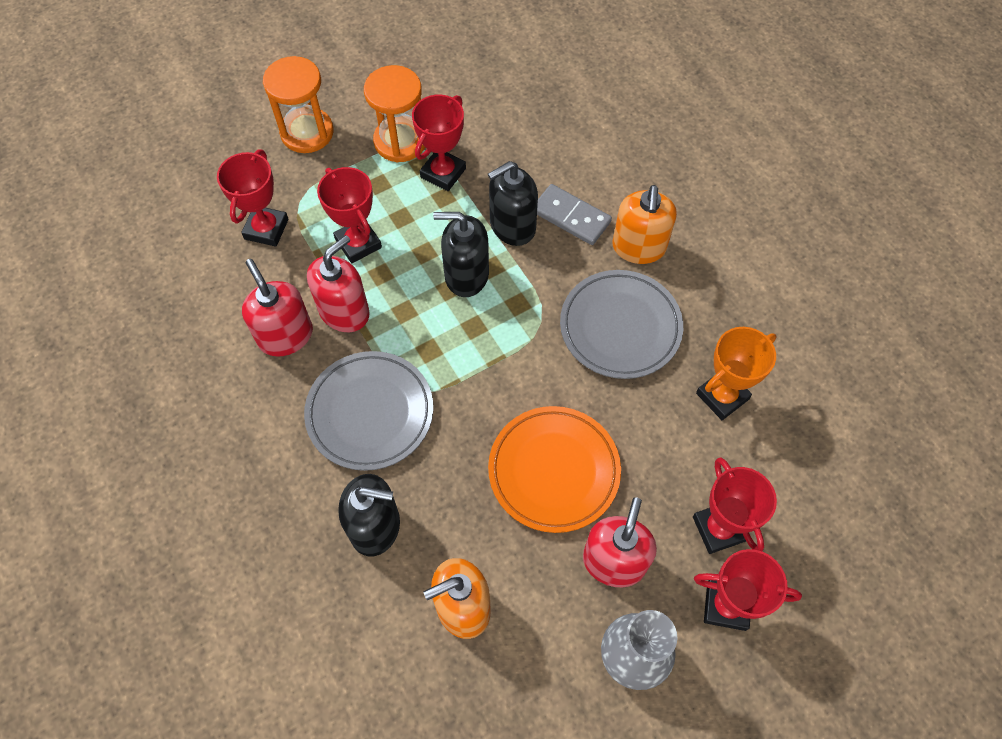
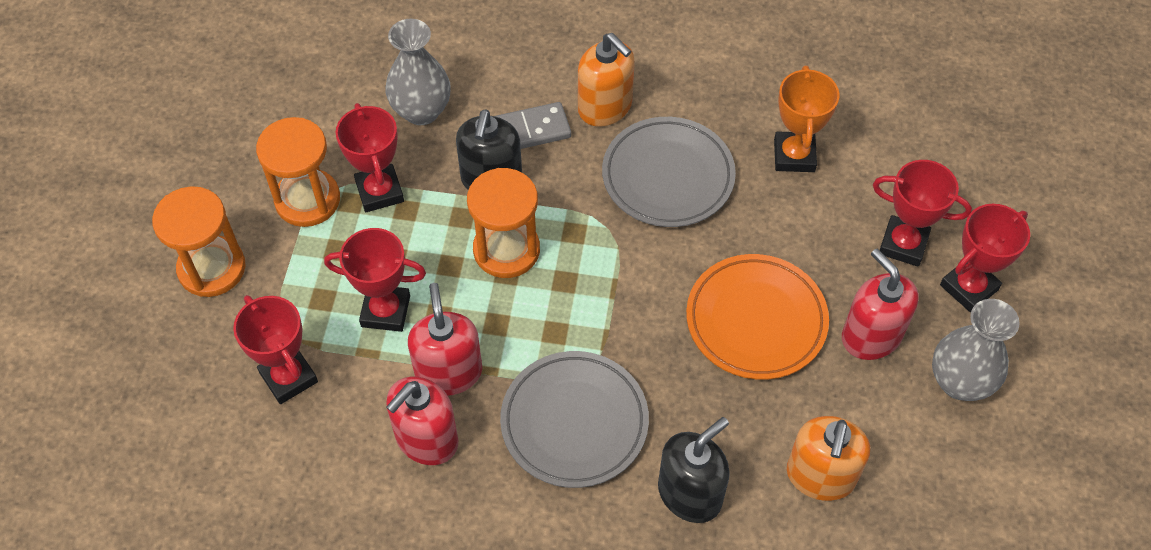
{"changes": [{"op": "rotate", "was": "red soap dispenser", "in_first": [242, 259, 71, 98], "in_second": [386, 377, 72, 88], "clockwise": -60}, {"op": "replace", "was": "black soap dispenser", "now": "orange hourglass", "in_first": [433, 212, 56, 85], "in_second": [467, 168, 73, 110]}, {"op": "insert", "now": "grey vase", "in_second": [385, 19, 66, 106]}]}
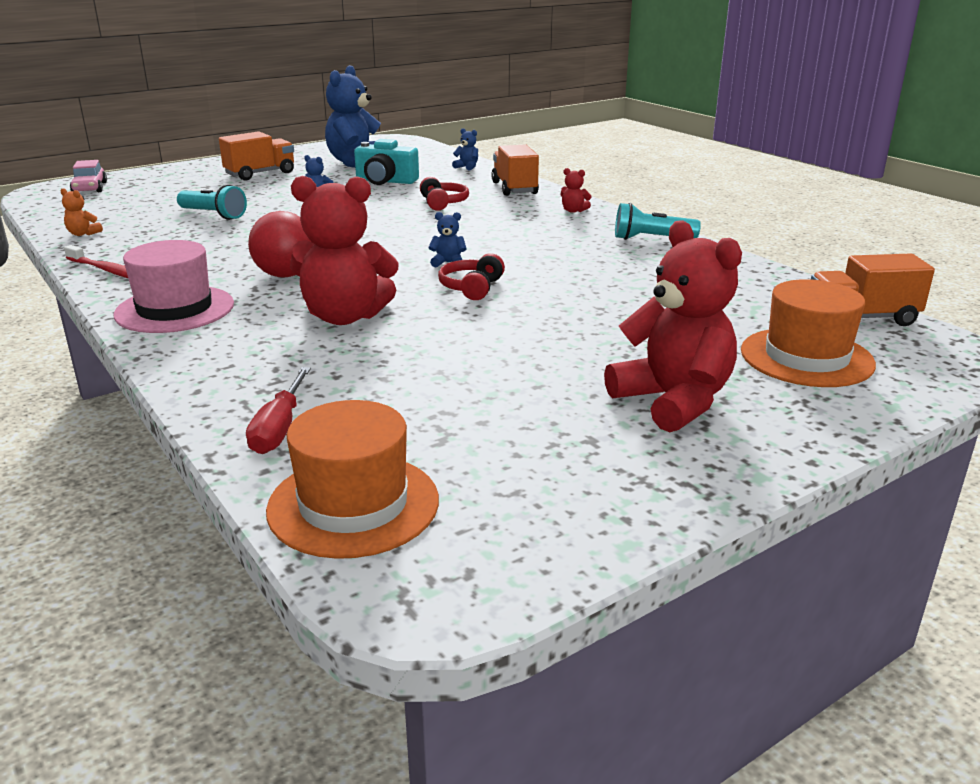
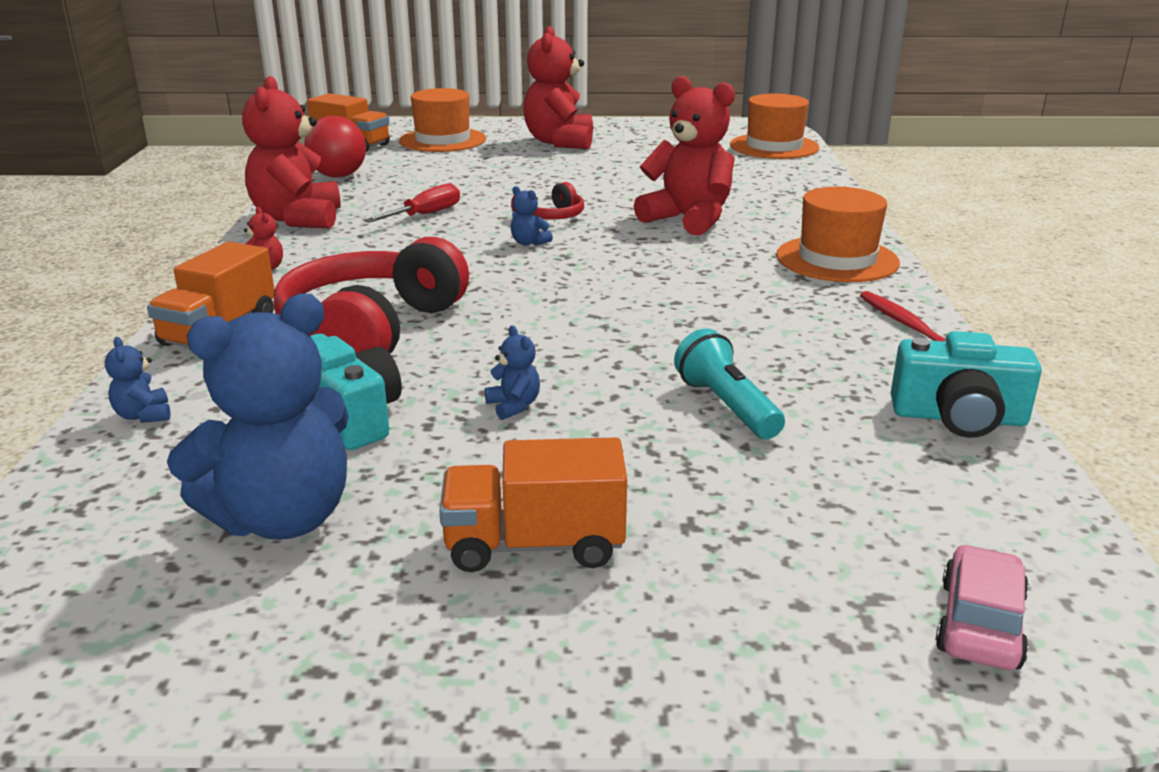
{"changes": [{"op": "replace", "was": "orange teddy bear", "now": "turquoise camera", "in_first": [61, 188, 42, 48], "in_second": [891, 331, 151, 107]}, {"op": "recolor", "was": "pink hat", "now": "orange hat", "in_first": [114, 240, 120, 93], "in_second": [776, 187, 124, 95]}, {"op": "move", "was": "red screwdriver", "in_first": [246, 367, 65, 87], "in_second": [364, 183, 96, 40]}, {"op": "move", "was": "red ball", "in_first": [248, 211, 65, 66], "in_second": [304, 116, 62, 62]}, {"op": "resize", "was": "red headphones", "in_first": [420, 177, 49, 34], "in_second": [274, 237, 195, 117], "ratio": 2.1}, {"op": "replace", "was": "turquoise flashlight", "now": "red teddy bear", "in_first": [615, 203, 86, 37], "in_second": [242, 76, 99, 152]}]}
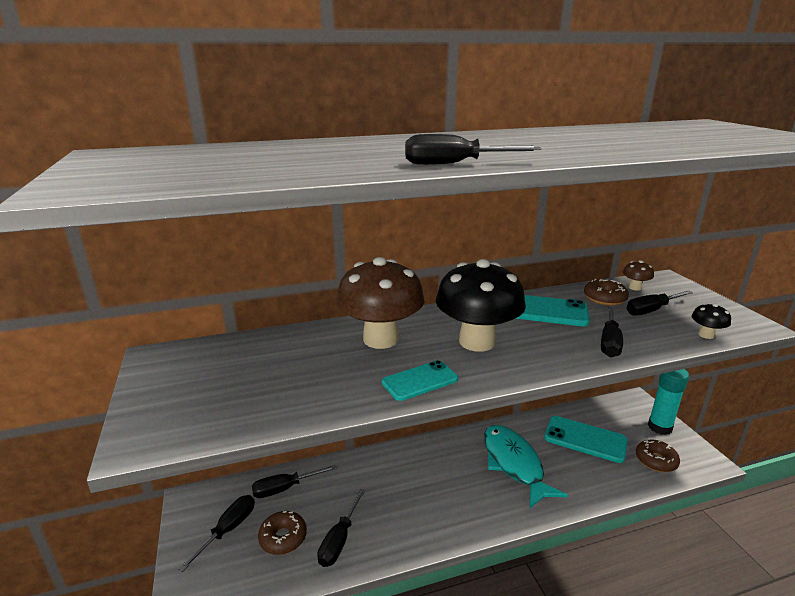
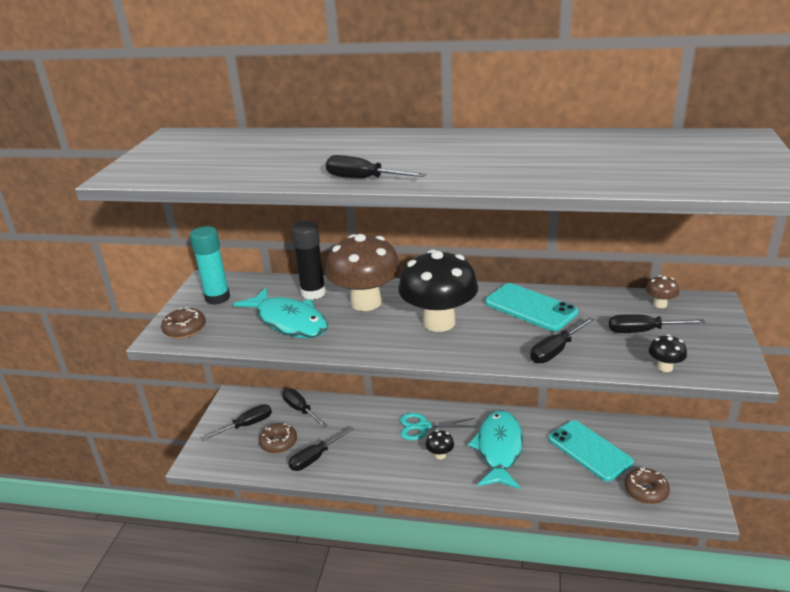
{"changes": [{"op": "rotate", "was": "black screwdriver", "in_first": [252, 465, 85, 33], "in_second": [282, 388, 46, 39], "clockwise": 45}, {"op": "delete", "was": "turquoise phone", "in_first": [382, 360, 76, 41]}, {"op": "move", "was": "brown donut", "in_first": [584, 279, 45, 27], "in_second": [161, 307, 45, 32]}, {"op": "move", "was": "turquoise glue stick", "in_first": [648, 369, 41, 66], "in_second": [190, 226, 40, 79]}, {"op": "insert", "now": "turquoise fish", "in_second": [233, 287, 95, 51]}, {"op": "insert", "now": "black glue stick", "in_second": [291, 221, 35, 79]}, {"op": "insert", "now": "turquoise scissors", "in_second": [400, 413, 77, 27]}, {"op": "insert", "now": "black mushroom", "in_second": [426, 430, 28, 30]}]}
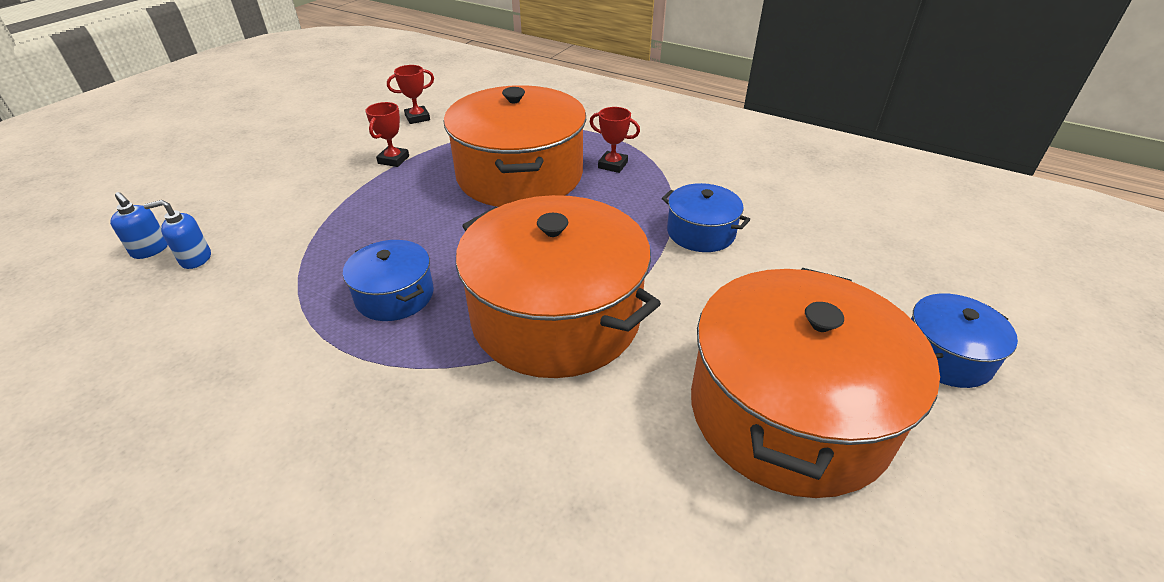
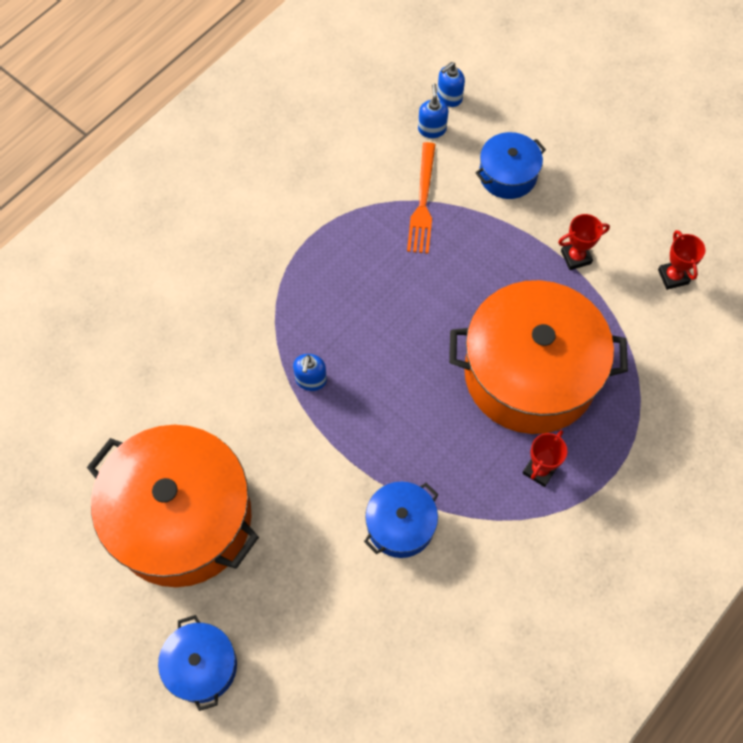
{"changes": [{"op": "move", "was": "blue pot", "in_first": [343, 240, 91, 81], "in_second": [476, 132, 70, 67]}, {"op": "rotate", "was": "red trophy", "in_first": [366, 102, 43, 65], "in_second": [558, 214, 52, 56], "clockwise": -45}, {"op": "replace", "was": "orange pot", "now": "blue soap dispenser", "in_first": [456, 195, 205, 183], "in_second": [293, 354, 34, 37]}, {"op": "insert", "now": "orange fork", "in_second": [407, 142, 29, 112]}]}
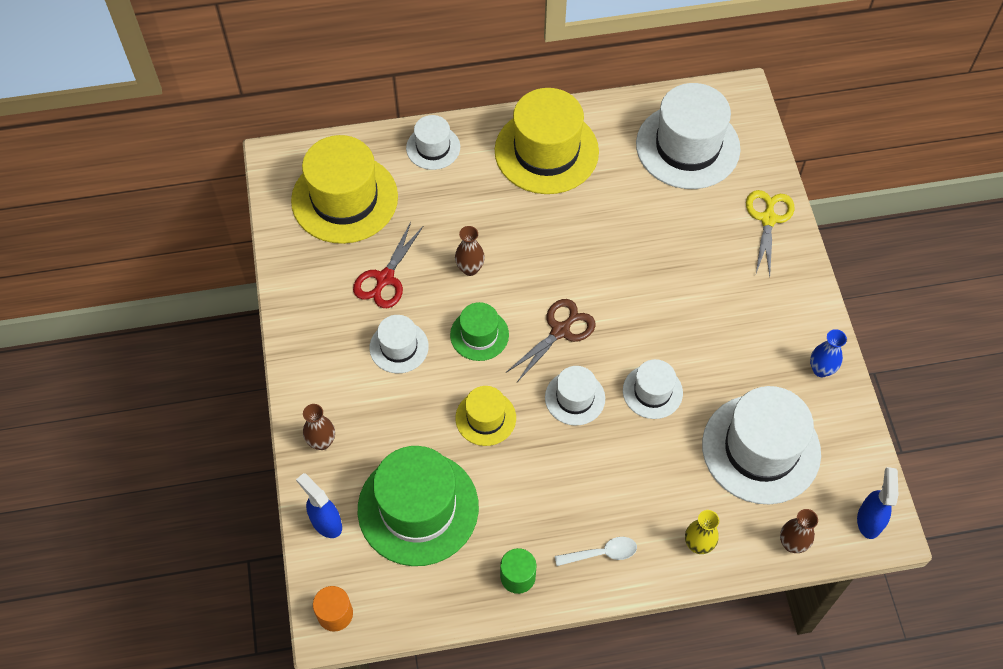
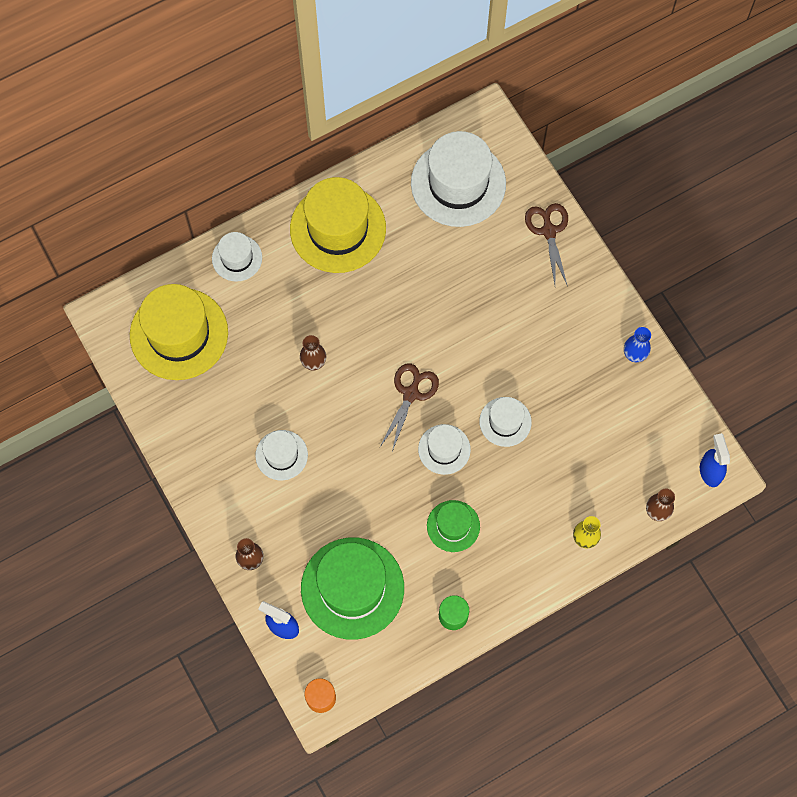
{"changes": [{"op": "delete", "was": "red scissors", "in_first": [353, 222, 71, 86]}, {"op": "move", "was": "green hat", "in_first": [450, 302, 59, 59], "in_second": [427, 500, 53, 52]}, {"op": "delete", "was": "yellow hat", "in_first": [455, 386, 61, 60]}, {"op": "delete", "was": "white spoon", "in_first": [555, 537, 82, 29]}, {"op": "delete", "was": "white hat", "in_first": [702, 386, 119, 118]}, {"op": "recolor", "was": "yellow scissors", "now": "brown scissors", "in_first": [746, 190, 48, 86], "in_second": [525, 203, 43, 84]}]}
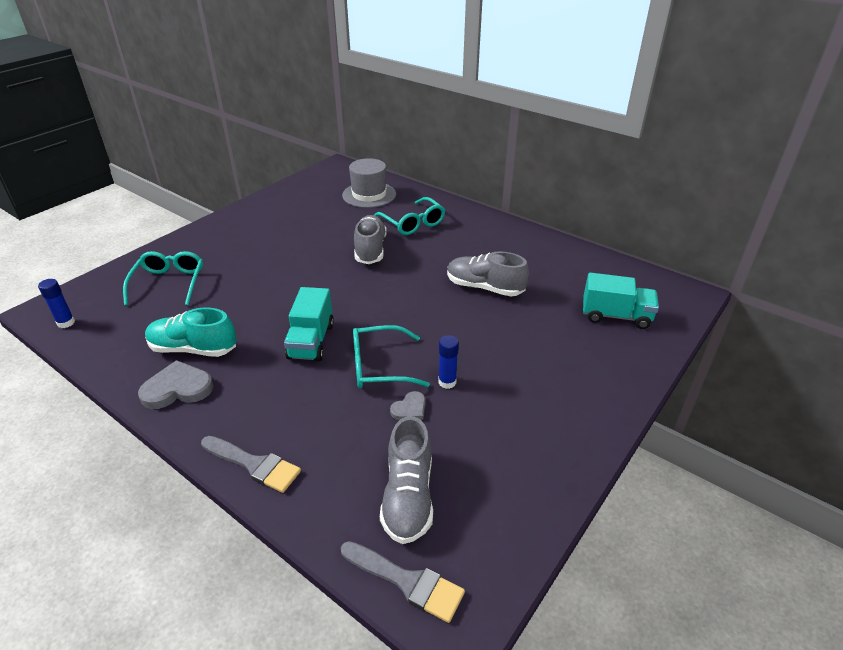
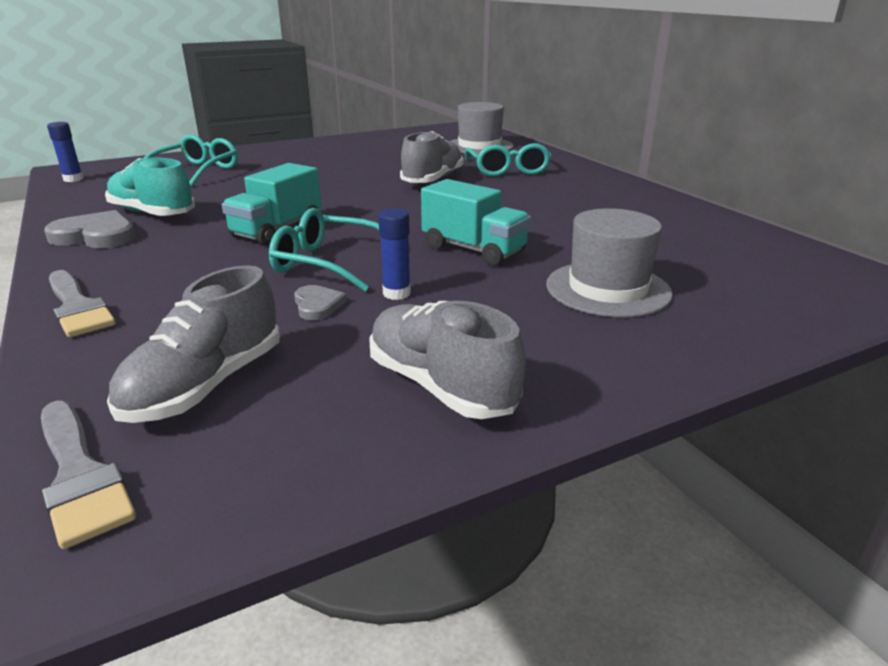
{"changes": [{"op": "rotate", "was": "grey heart", "in_first": [390, 391, 35, 29], "in_second": [294, 285, 53, 35], "clockwise": -90}, {"op": "move", "was": "grey shoe", "in_first": [447, 251, 82, 45], "in_second": [369, 301, 157, 118]}, {"op": "move", "was": "turquoise truck", "in_first": [583, 272, 76, 57], "in_second": [421, 179, 110, 87]}, {"op": "insert", "now": "grey hat", "in_second": [546, 208, 127, 109]}]}
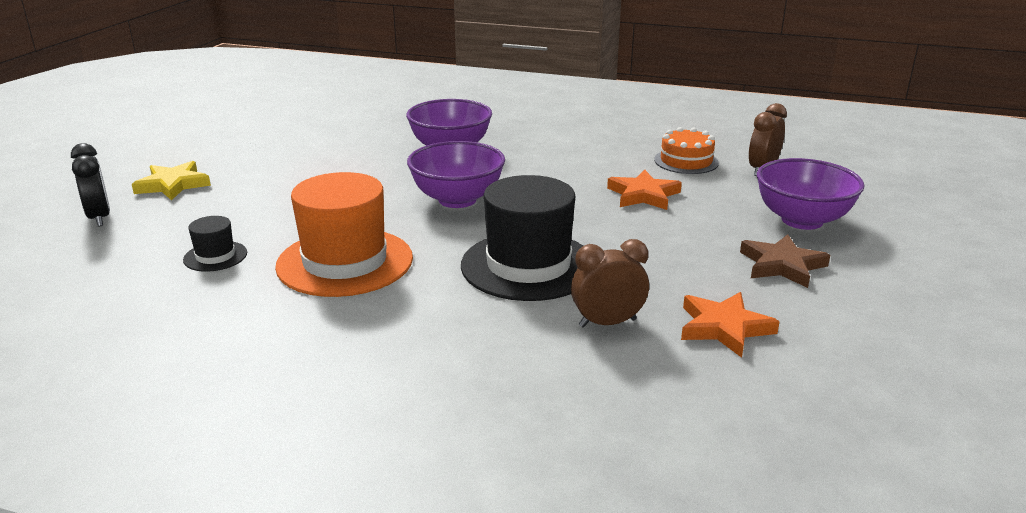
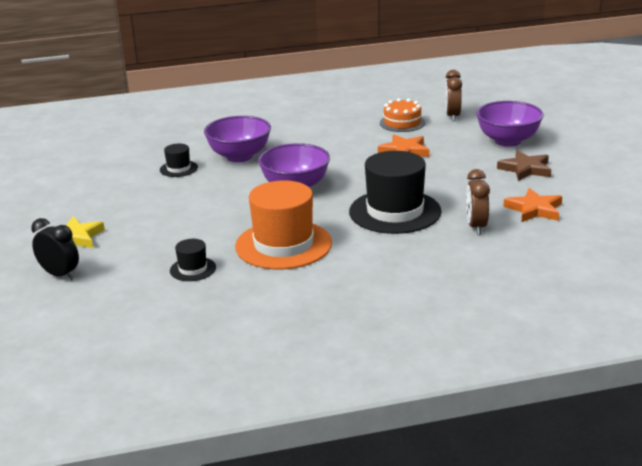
{"changes": [{"op": "rotate", "was": "brown clock", "in_first": [571, 239, 78, 88], "in_second": [466, 169, 24, 65], "clockwise": -45}, {"op": "insert", "now": "black hat", "in_second": [160, 144, 38, 33]}]}
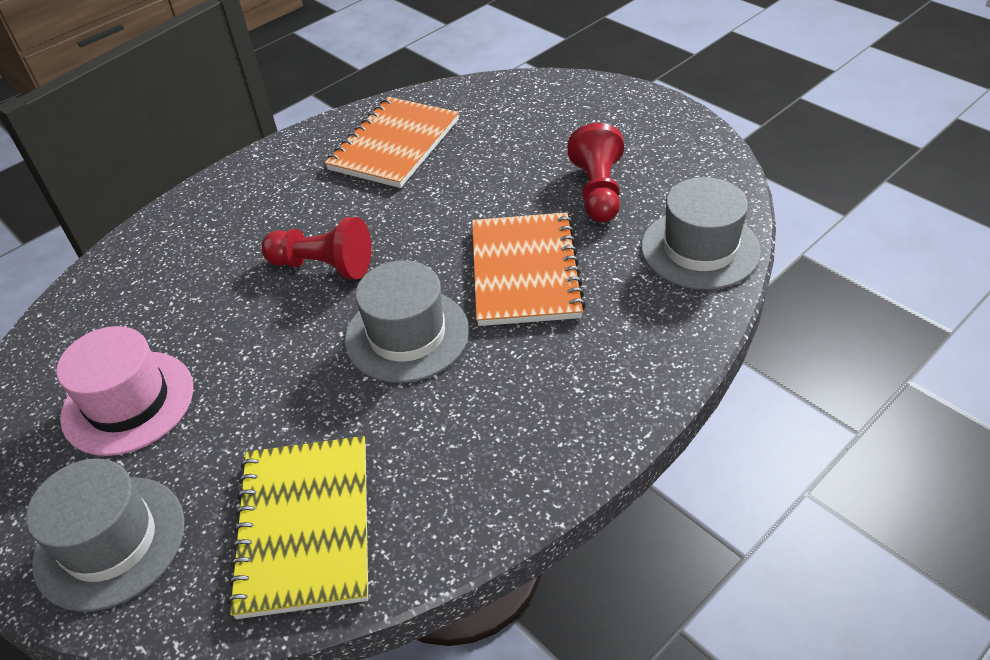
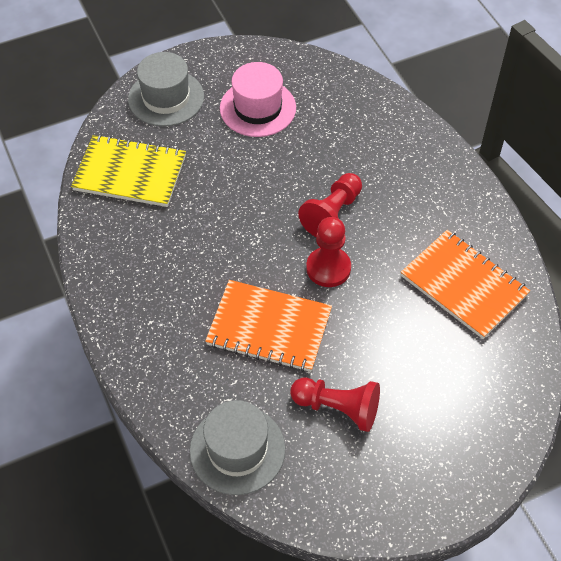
{"changes": [{"op": "delete", "was": "grey hat", "in_first": [345, 261, 124, 122]}, {"op": "insert", "now": "red pawn", "in_second": [306, 217, 45, 70]}]}
